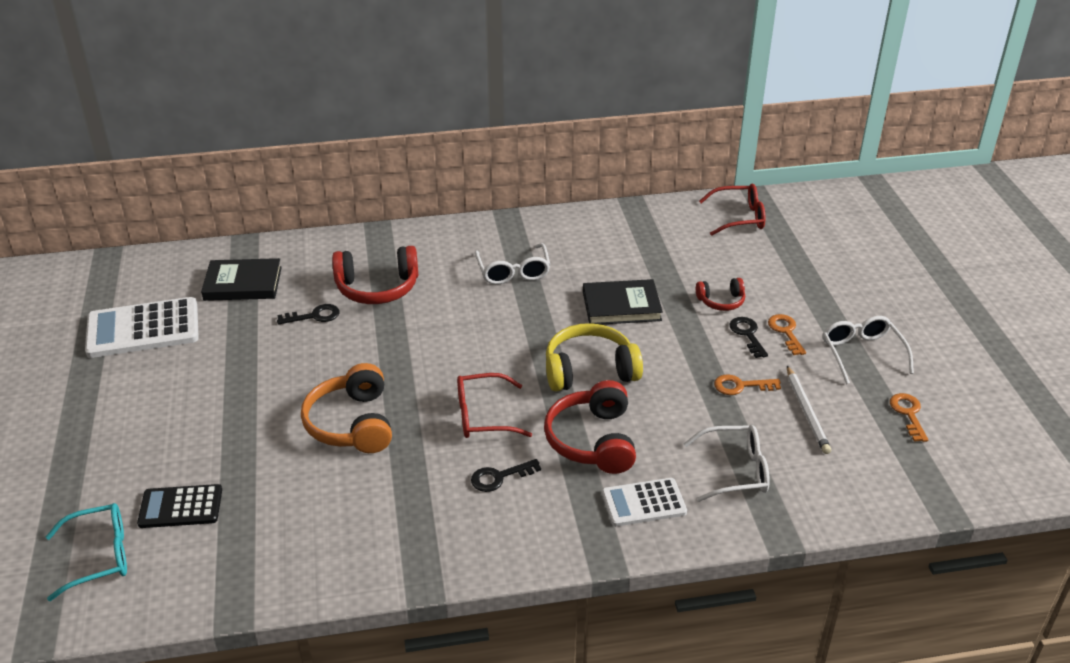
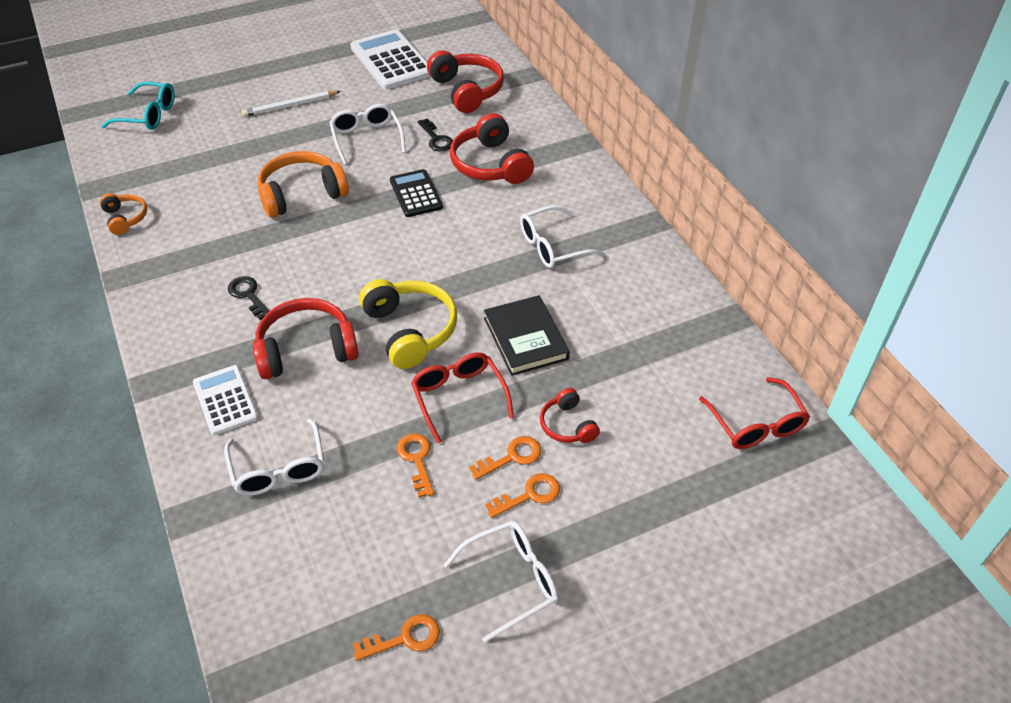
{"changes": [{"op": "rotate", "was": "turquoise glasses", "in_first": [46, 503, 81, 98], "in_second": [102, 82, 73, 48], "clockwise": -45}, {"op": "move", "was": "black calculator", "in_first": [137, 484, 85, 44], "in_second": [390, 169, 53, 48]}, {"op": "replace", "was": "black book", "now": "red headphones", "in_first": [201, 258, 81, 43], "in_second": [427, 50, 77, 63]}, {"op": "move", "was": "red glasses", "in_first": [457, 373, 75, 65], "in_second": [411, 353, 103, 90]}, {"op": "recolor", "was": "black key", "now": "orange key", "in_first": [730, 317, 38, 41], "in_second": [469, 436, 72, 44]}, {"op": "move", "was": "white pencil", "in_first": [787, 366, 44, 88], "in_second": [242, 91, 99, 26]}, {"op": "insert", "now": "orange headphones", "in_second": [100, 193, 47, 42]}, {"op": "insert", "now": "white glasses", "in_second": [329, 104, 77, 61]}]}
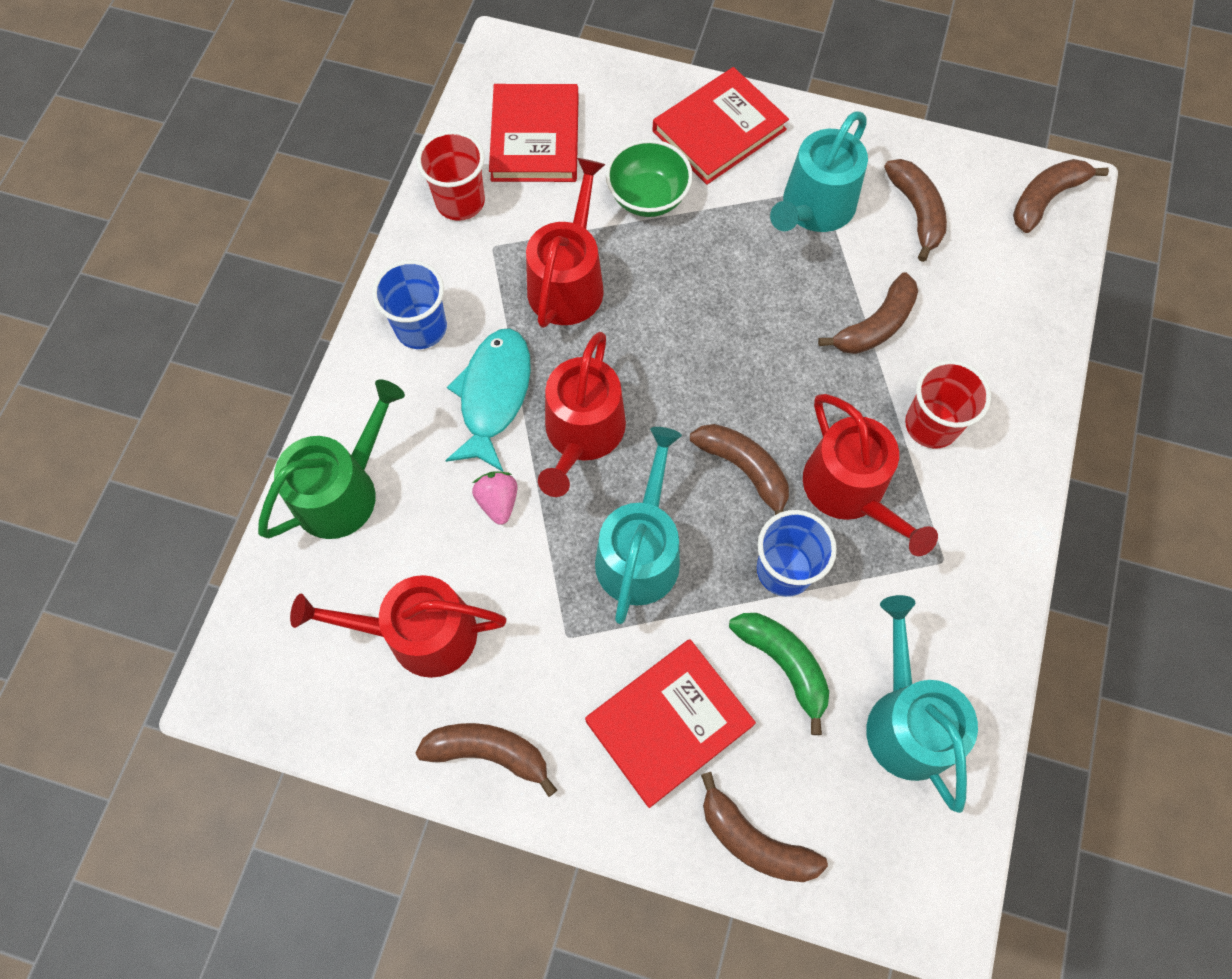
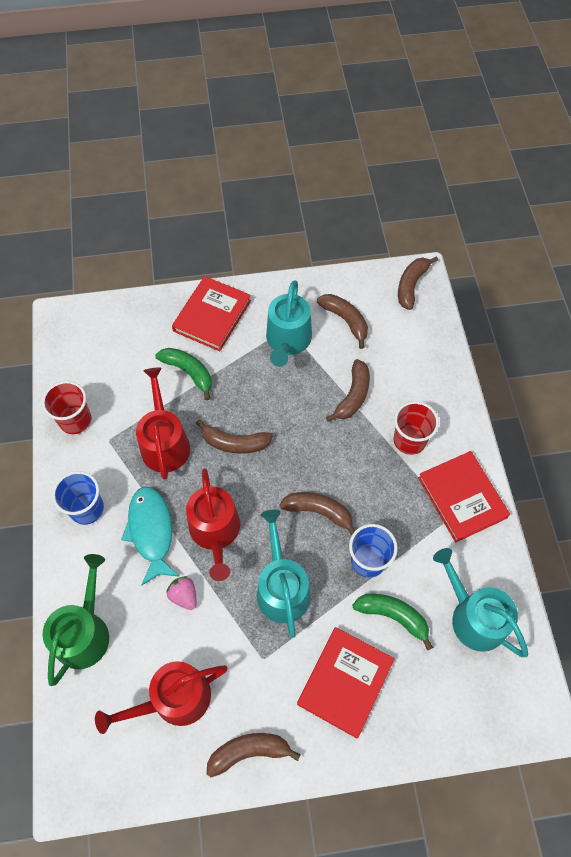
{"changes": [{"op": "move", "was": "red book", "in_first": [489, 84, 90, 98], "in_second": [418, 451, 92, 92]}, {"op": "replace", "was": "green bowl", "now": "green banana", "in_first": [606, 139, 87, 78], "in_second": [155, 348, 57, 52]}, {"op": "move", "was": "brown banana", "in_first": [701, 772, 127, 110], "in_second": [196, 420, 77, 34]}, {"op": "delete", "was": "red watering can", "in_first": [803, 394, 135, 162]}]}
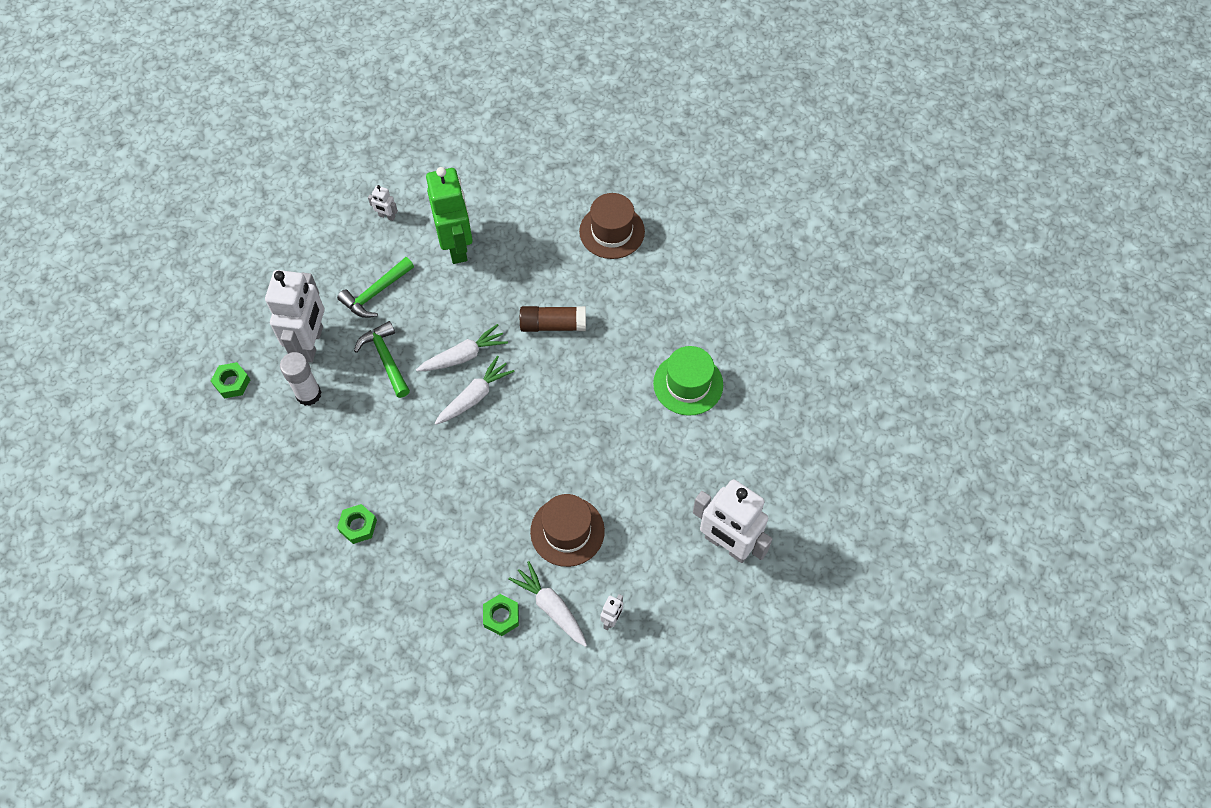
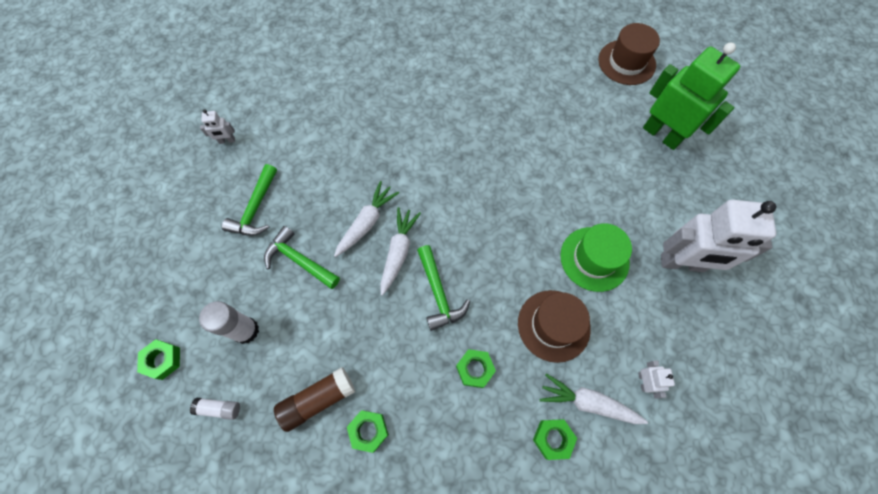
{"changes": [{"op": "delete", "was": "white robot", "in_first": [265, 270, 59, 93]}, {"op": "move", "was": "green robot", "in_first": [426, 167, 47, 97], "in_second": [643, 43, 97, 107]}, {"op": "move", "was": "brown glue stick", "in_first": [520, 306, 66, 26], "in_second": [274, 367, 81, 65]}, {"op": "move", "was": "brown hat", "in_first": [579, 193, 66, 66], "in_second": [598, 23, 62, 62]}, {"op": "move", "was": "green hat", "in_first": [653, 346, 70, 70], "in_second": [560, 223, 72, 69]}, {"op": "insert", "now": "white glue stick", "in_second": [190, 397, 50, 23]}, {"op": "insert", "now": "green hammer", "in_second": [417, 245, 53, 86]}, {"op": "insert", "now": "green nut", "in_second": [456, 349, 40, 39]}]}
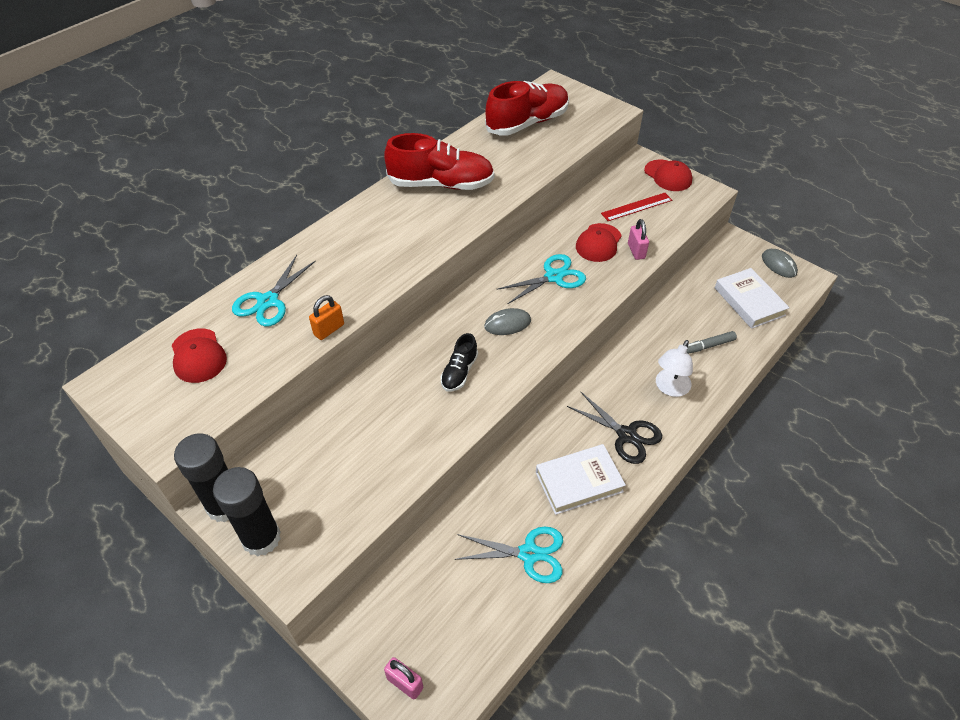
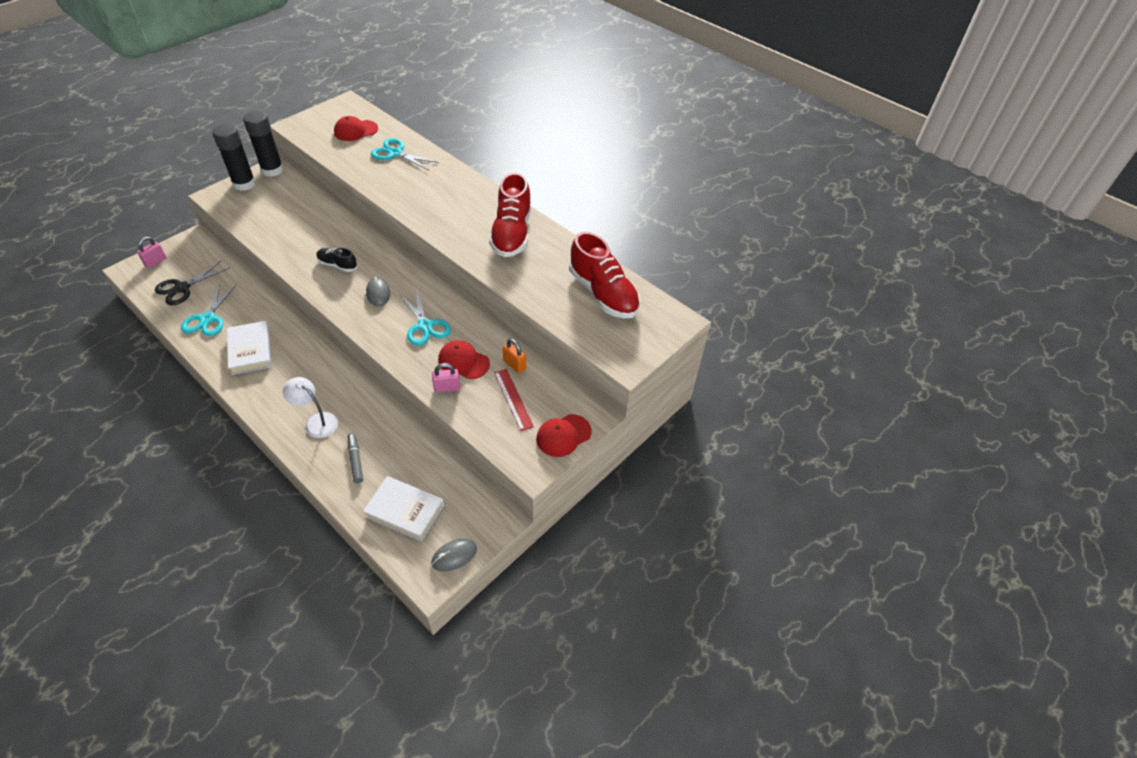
{"changes": [{"op": "move", "was": "orange padlock", "in_first": [309, 295, 35, 45], "in_second": [503, 338, 23, 35]}, {"op": "move", "was": "black scissors", "in_first": [567, 392, 95, 72], "in_second": [155, 261, 75, 44]}, {"op": "rotate", "was": "white book", "in_first": [715, 268, 75, 61], "in_second": [363, 476, 81, 66], "clockwise": 45}]}
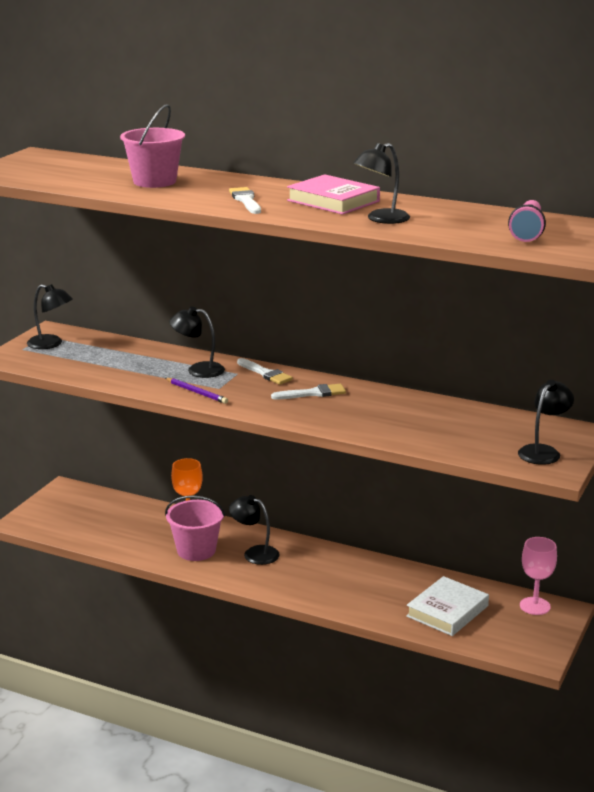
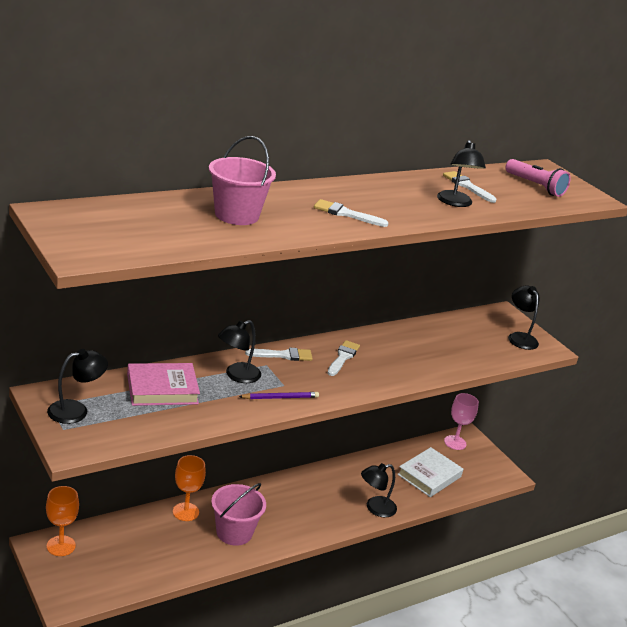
{"changes": [{"op": "move", "was": "black lamp", "in_first": [229, 495, 51, 70], "in_second": [361, 463, 36, 55]}, {"op": "move", "was": "pink book", "in_first": [287, 174, 93, 41], "in_second": [127, 363, 73, 43]}, {"op": "rotate", "was": "white book", "in_first": [406, 576, 83, 60], "in_second": [397, 447, 66, 50], "clockwise": 60}, {"op": "insert", "now": "orange goblet", "in_second": [46, 486, 33, 70]}, {"op": "insert", "now": "white brush", "in_second": [443, 171, 53, 32]}]}
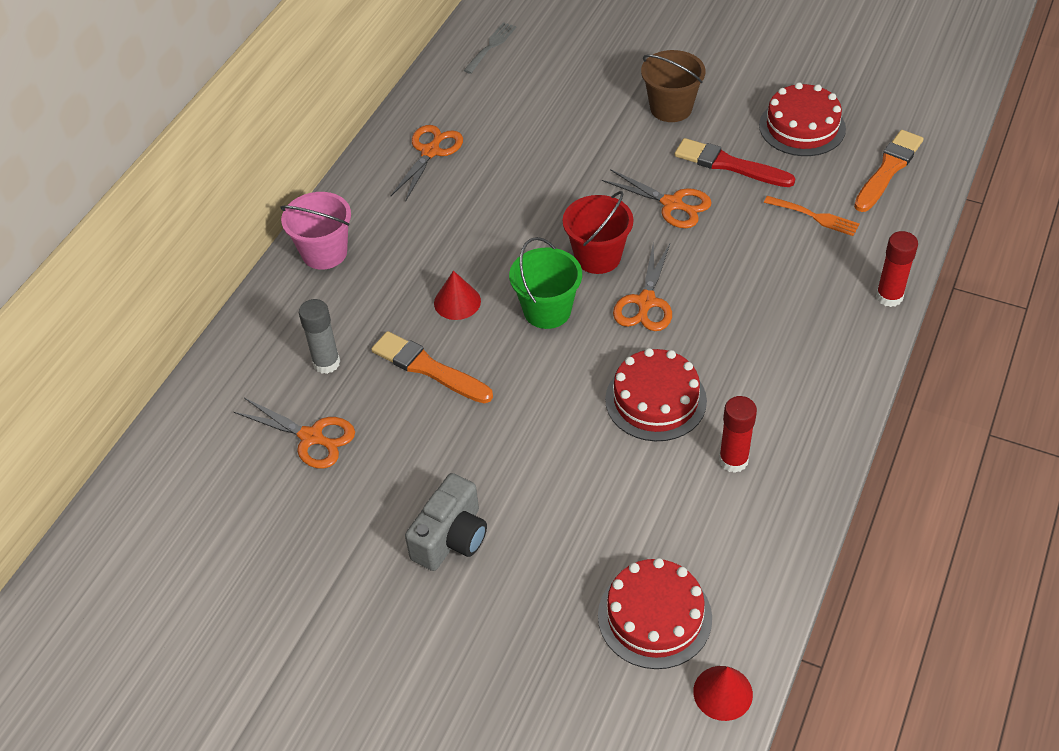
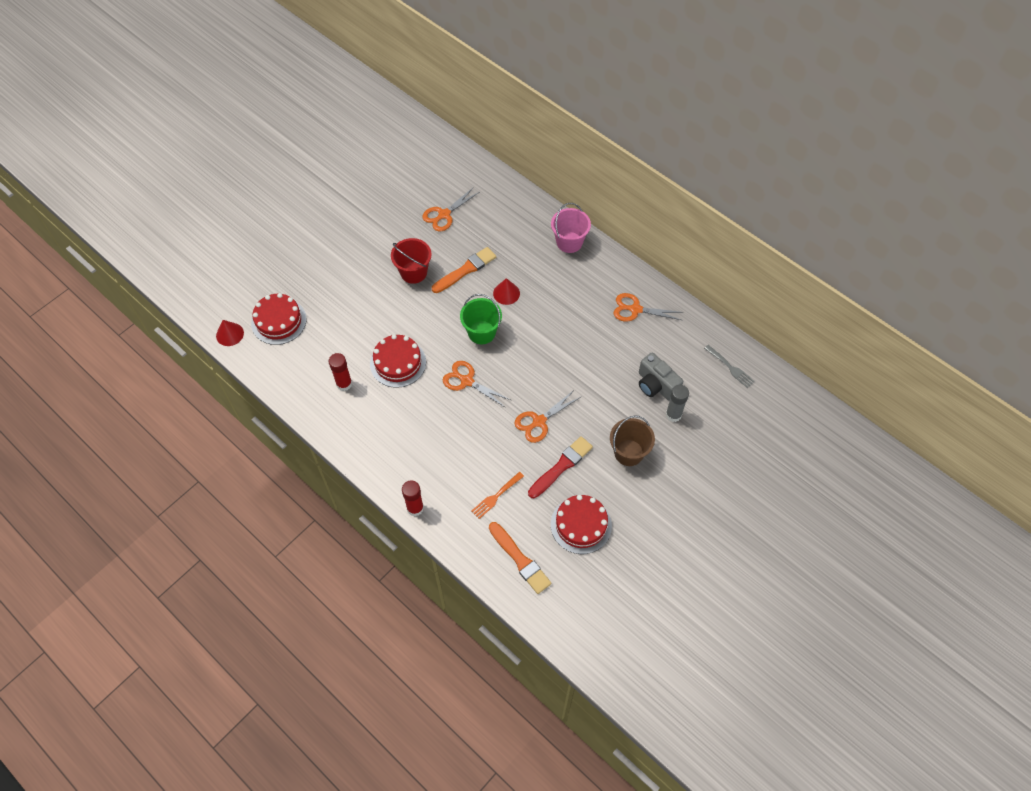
{"changes": [{"op": "move", "was": "grey glue stick", "in_first": [299, 299, 41, 75], "in_second": [666, 385, 23, 37]}, {"op": "rotate", "was": "orange scissors", "in_first": [391, 125, 72, 77], "in_second": [614, 293, 69, 29], "clockwise": 150}, {"op": "move", "was": "grey camera", "in_first": [405, 473, 82, 98], "in_second": [639, 352, 44, 49]}, {"op": "move", "was": "red bucket", "in_first": [563, 191, 71, 83], "in_second": [391, 238, 41, 46]}]}
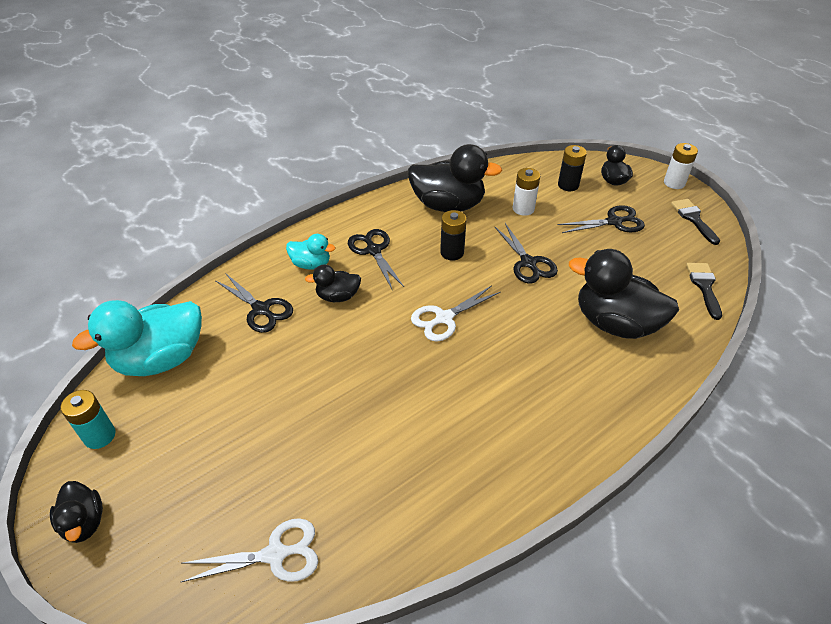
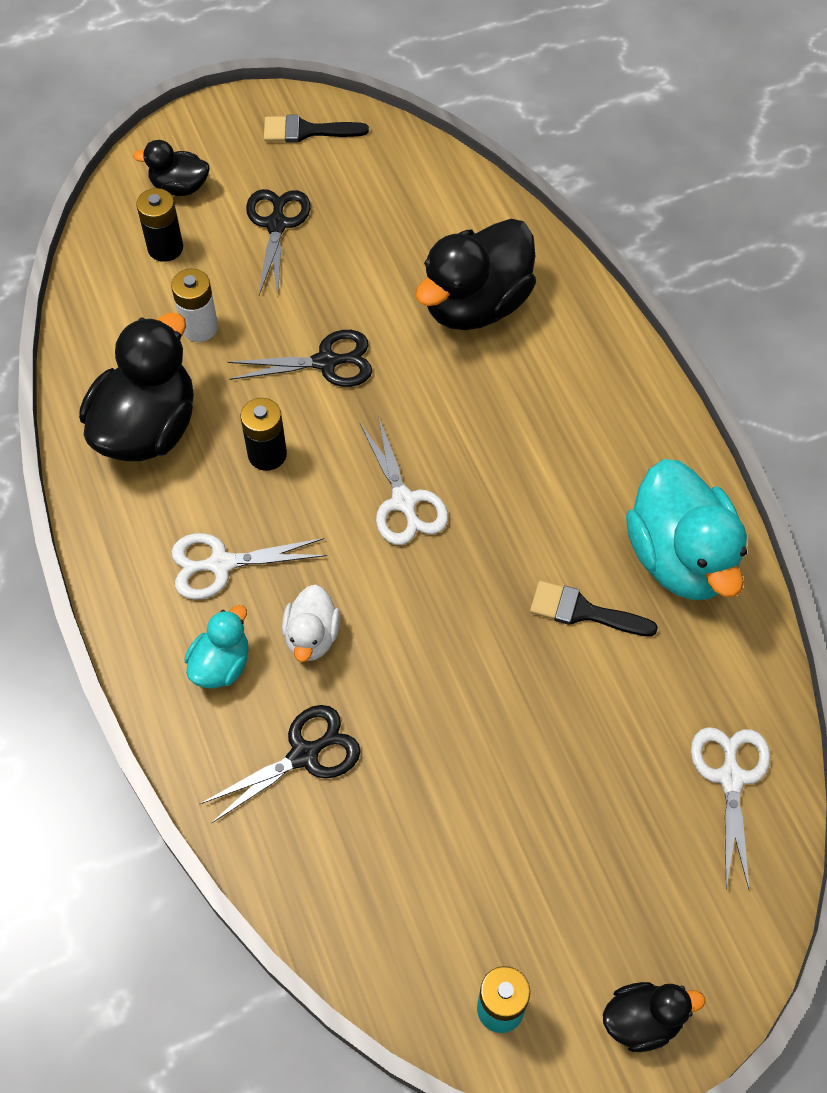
{"changes": [{"op": "move", "was": "turquoise duck", "in_first": [72, 300, 130, 76], "in_second": [626, 459, 121, 141]}, {"op": "recolor", "was": "black duck", "now": "white duck", "in_first": [305, 265, 56, 37], "in_second": [282, 584, 58, 78]}, {"op": "recolor", "was": "black scissors", "now": "white scissors", "in_first": [348, 229, 56, 60], "in_second": [171, 533, 156, 67]}, {"op": "delete", "was": "white battery", "in_first": [664, 143, 34, 46]}, {"op": "move", "was": "black brush", "in_first": [686, 263, 36, 57], "in_second": [530, 581, 128, 56]}]}
